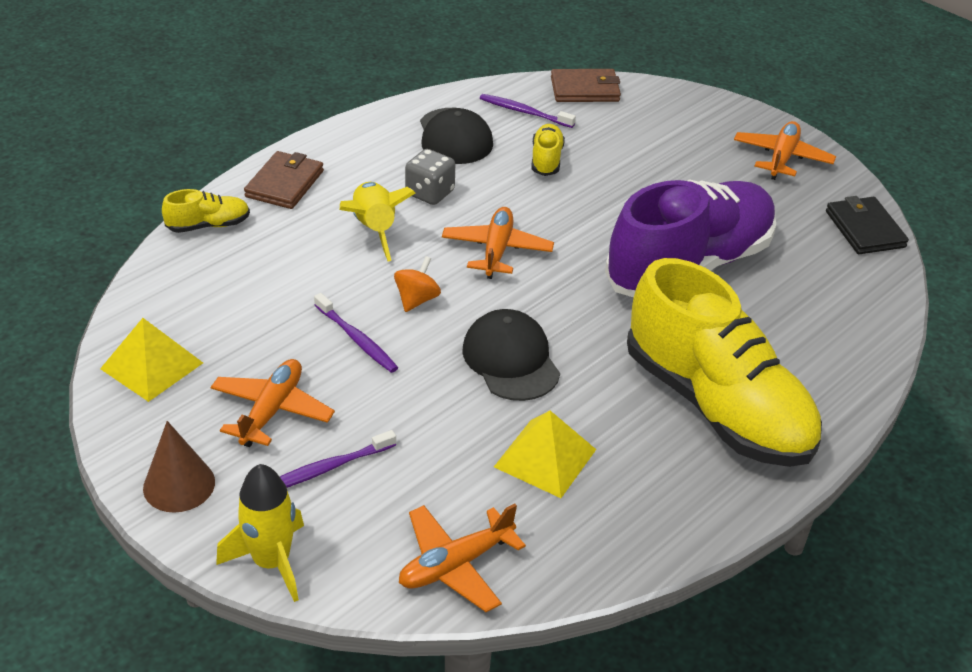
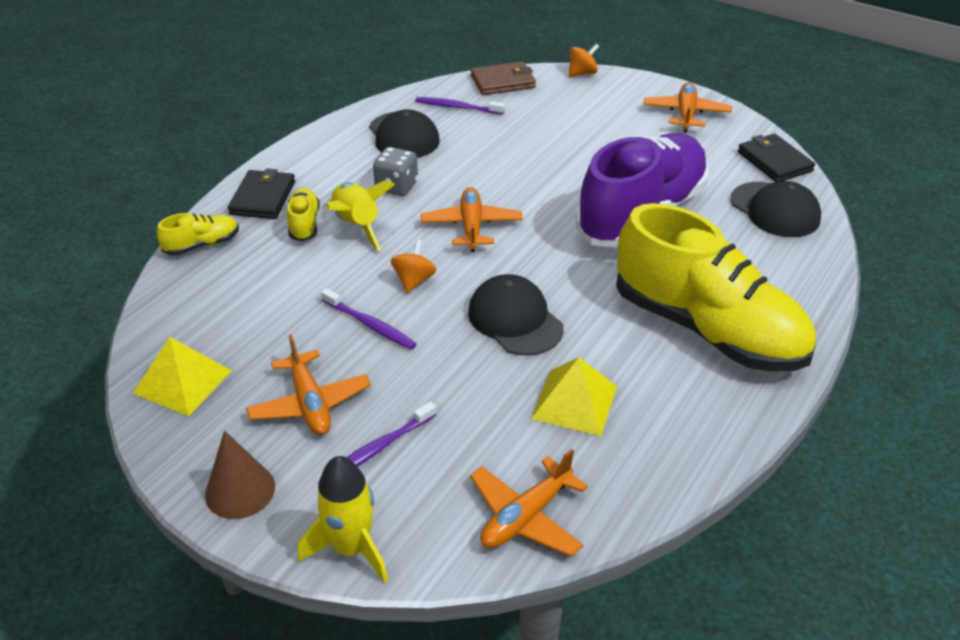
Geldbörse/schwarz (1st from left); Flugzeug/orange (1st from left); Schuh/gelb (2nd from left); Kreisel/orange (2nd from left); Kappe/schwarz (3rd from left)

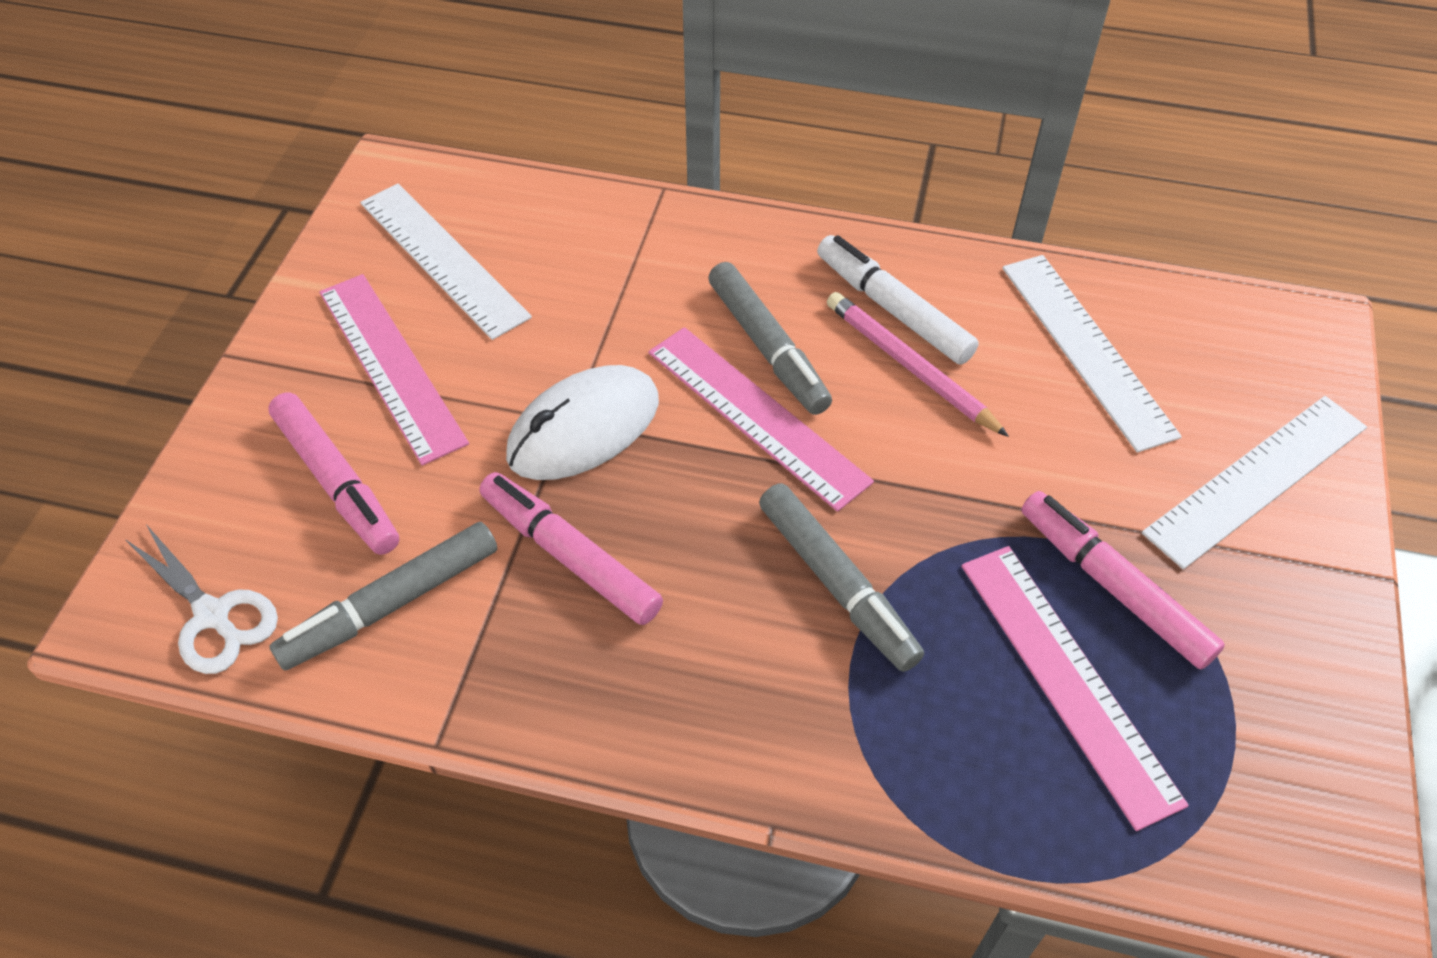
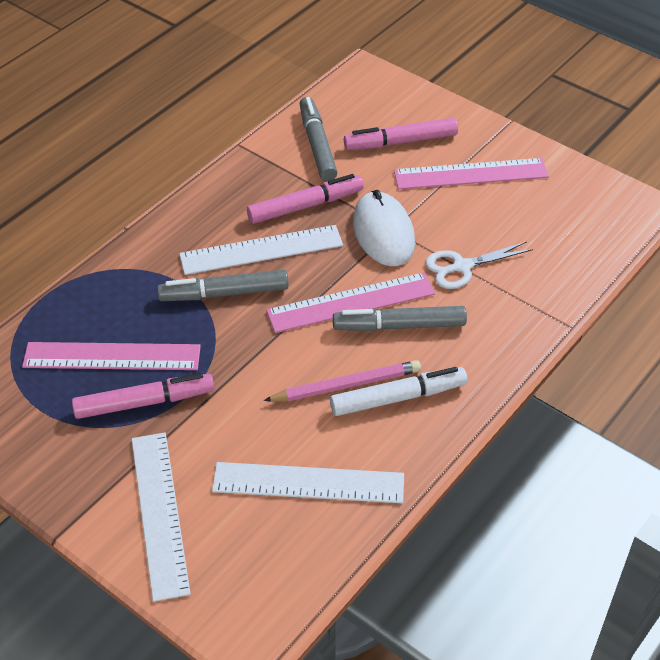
Lineal/weiß (2nd from left); Schere/weiß

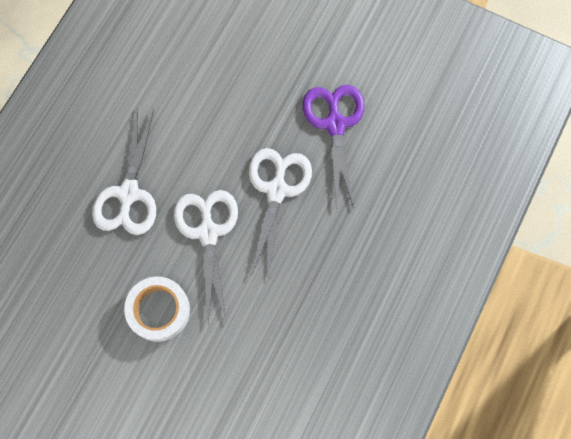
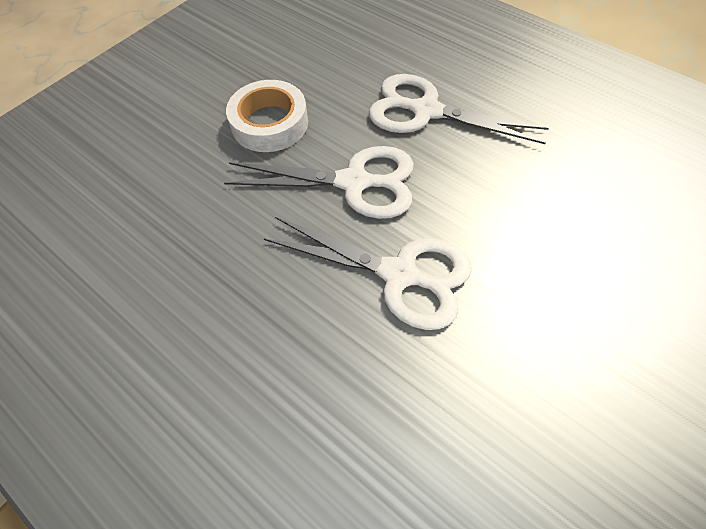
Schere/lila

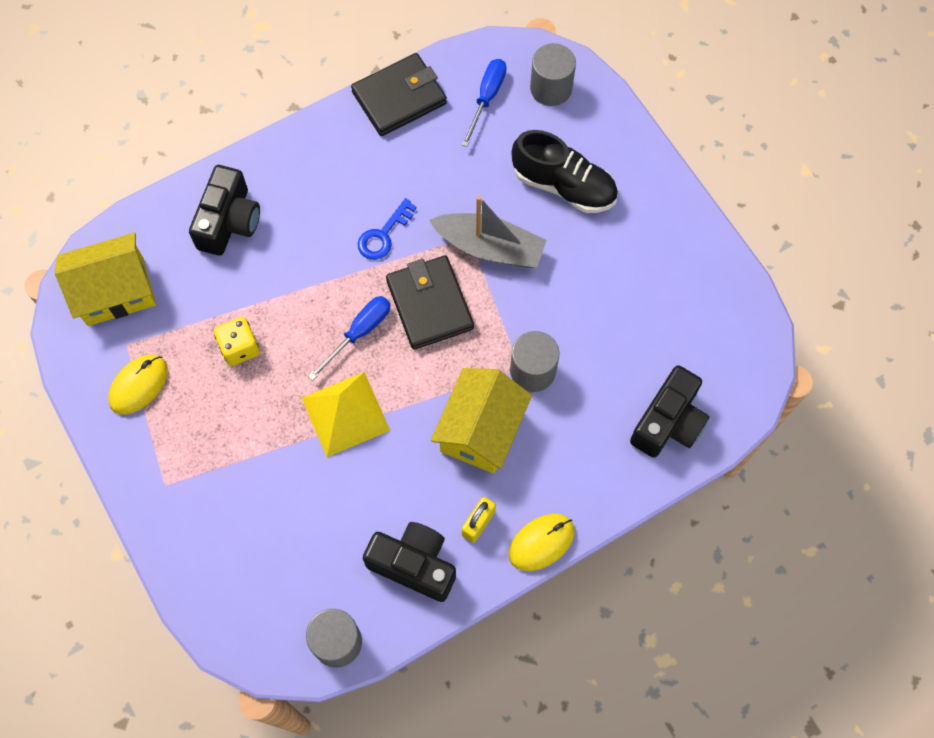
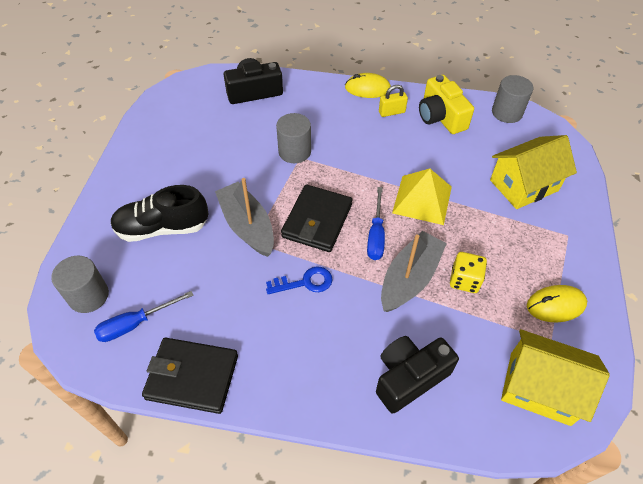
Schuh/schwarz; Schraubenzieher/blau (2nd from left); Boot/grau (2nd from left); Kamera/gelb; Haus/gelb (1st from left)

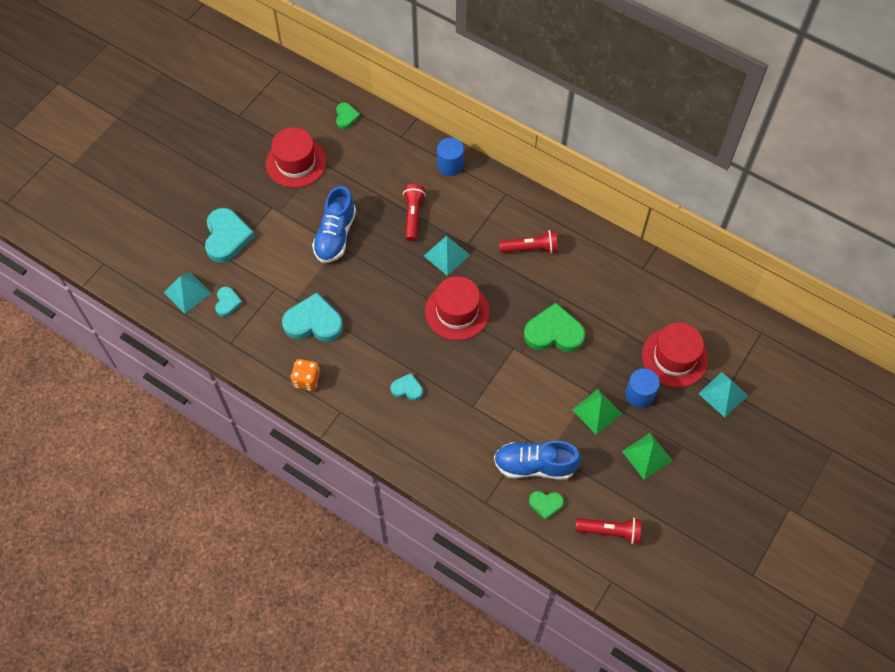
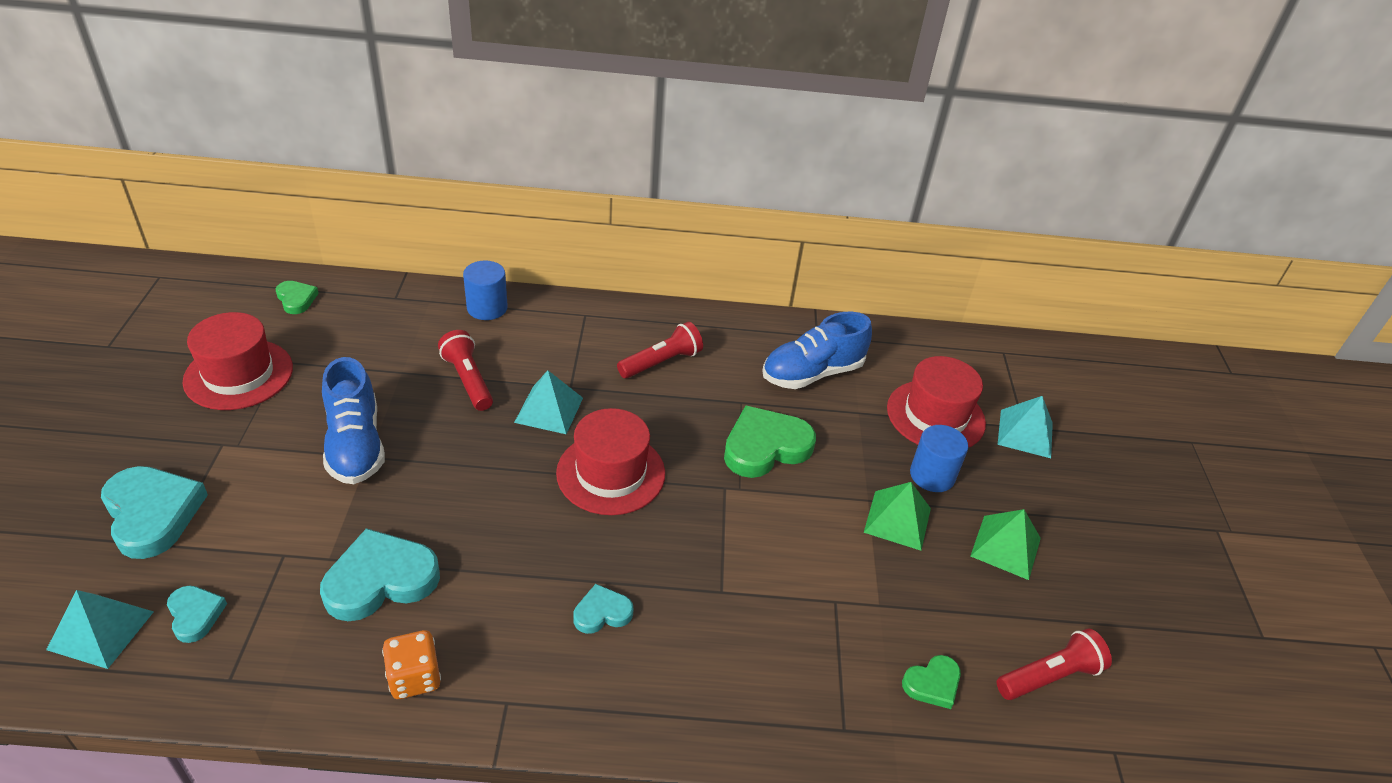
Schuh/blau (2nd from left)

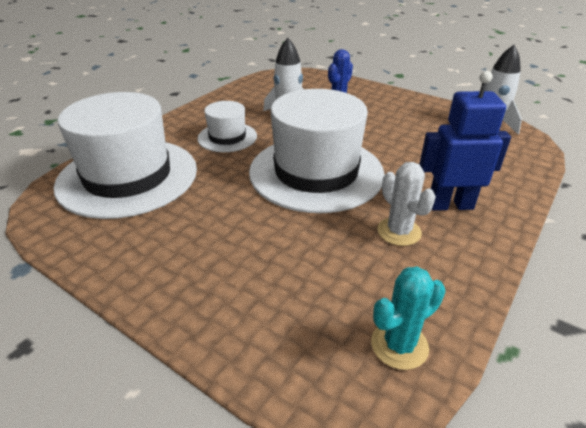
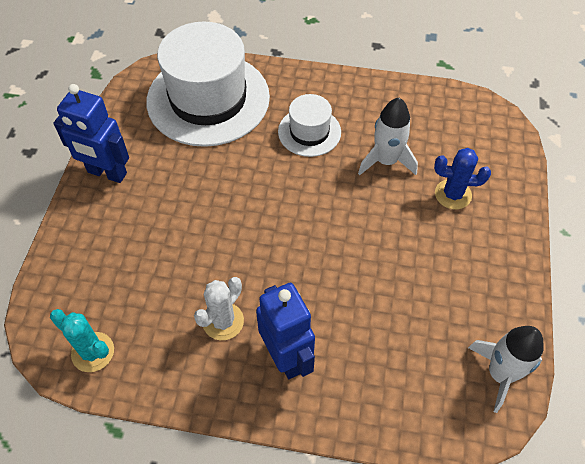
Roboter/blau (1st from left); Hut/weiß (3rd from left in the first image)

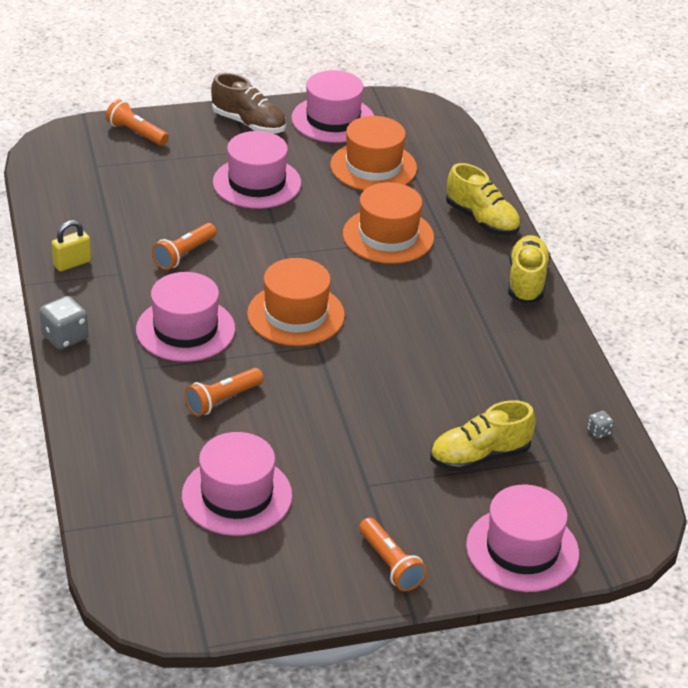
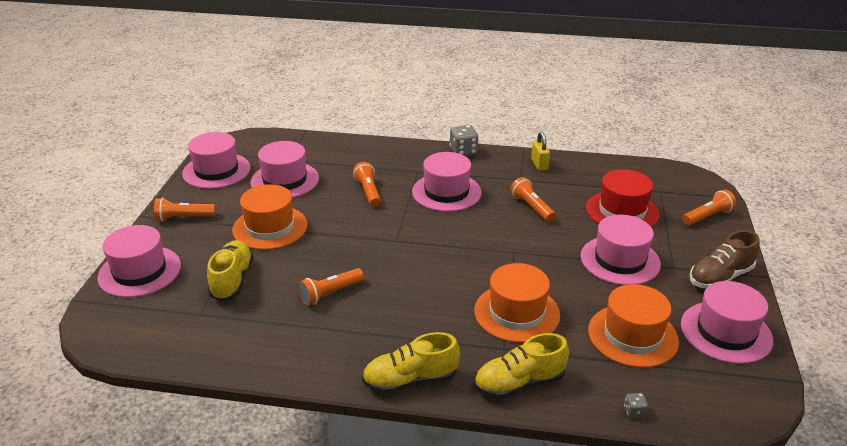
Hut/rosa (2nd from left); Hut/orange (1st from left); Taschenlampe/orange (2nd from left); Schuh/gelb (2nd from left); Hut/rot; Spielwürfel/grau (2nd from left)

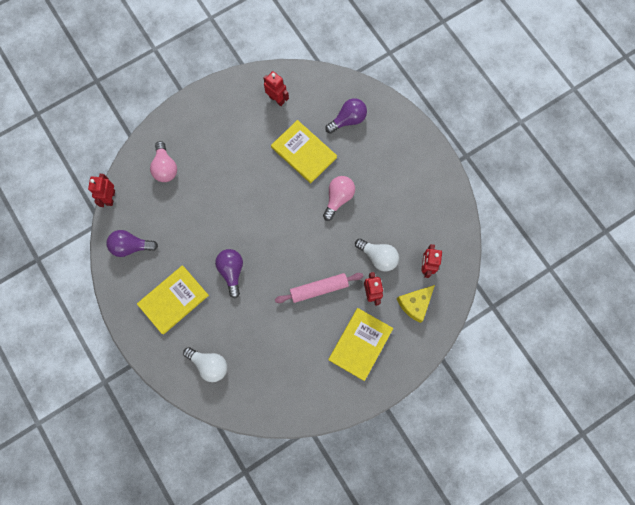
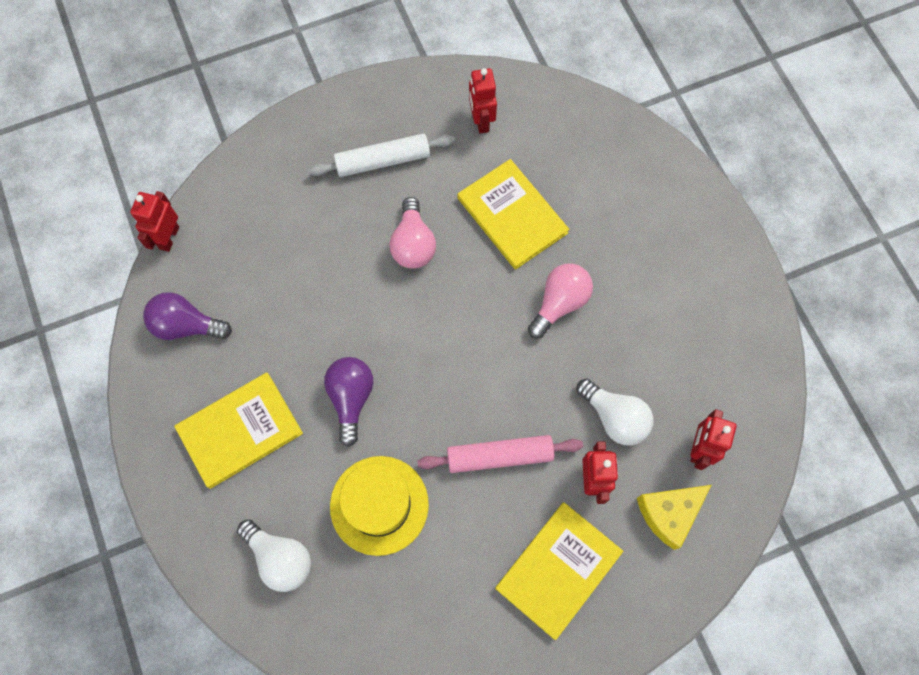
Nudelholz/weiß; Hut/gelb; Glühbirne/rosa (1st from left); Roboter/rot (2nd from left); Glühbirne/lila (3rd from left in the first image)

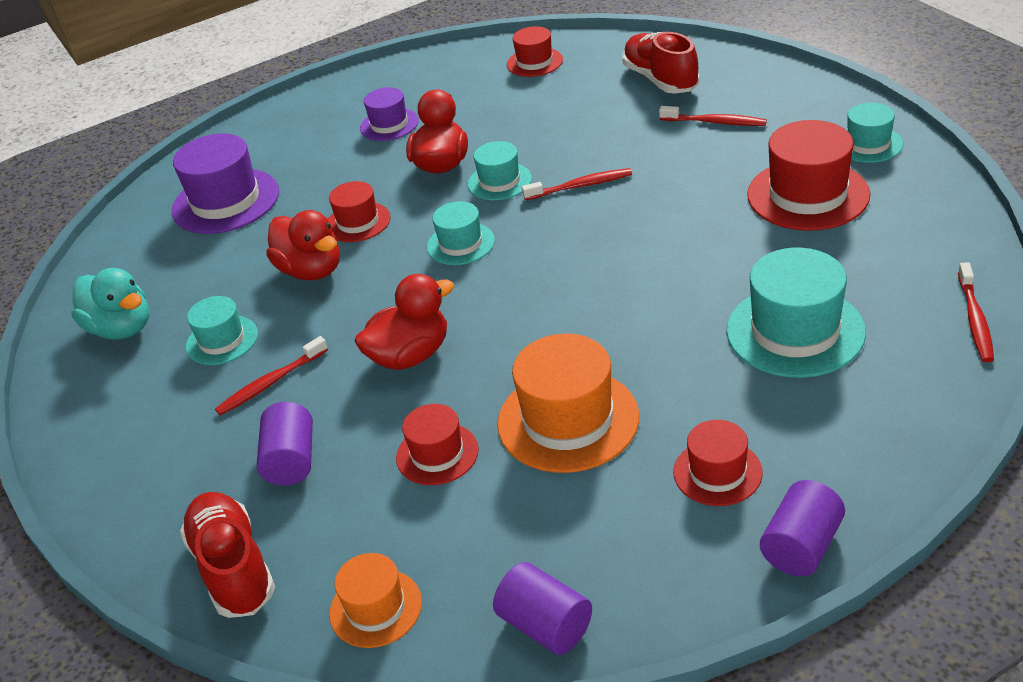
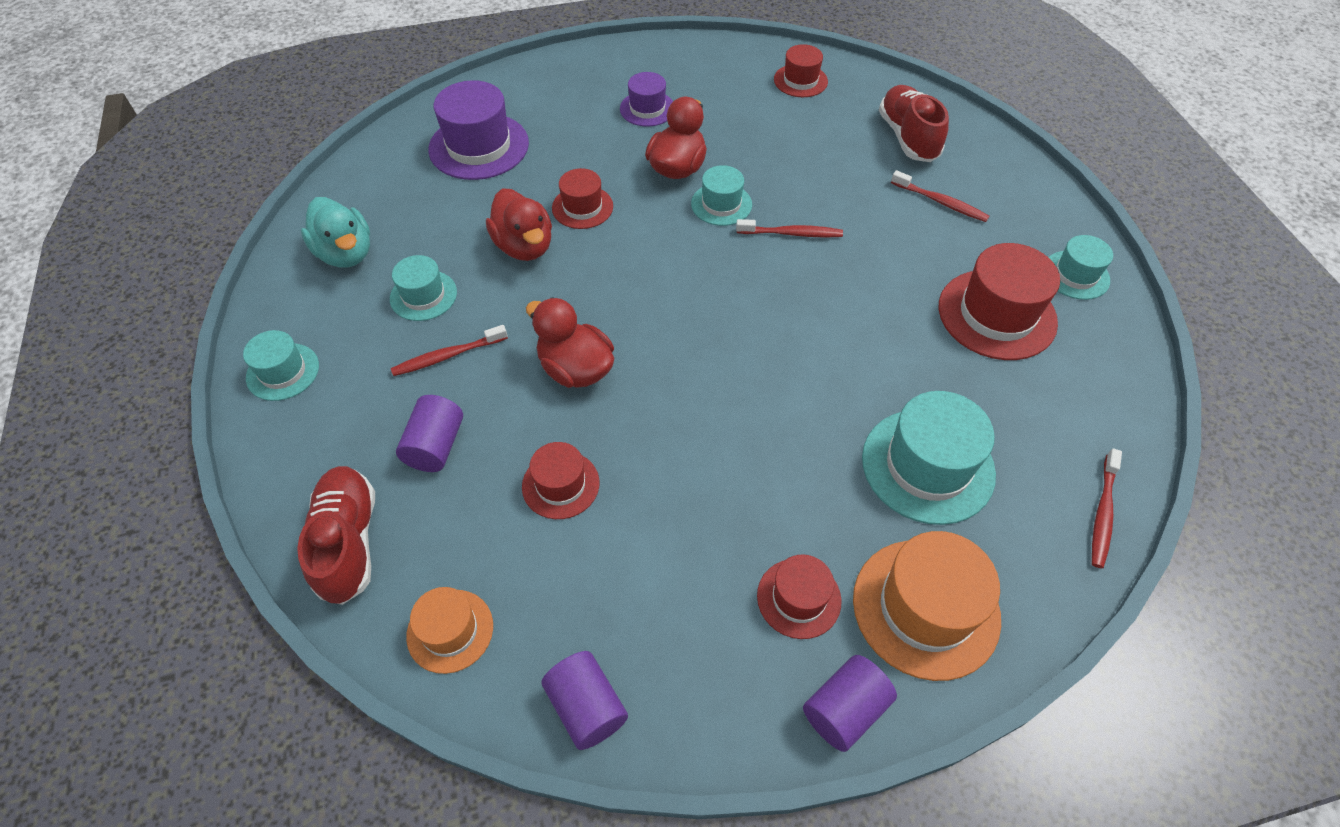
Hut/türkis (1st from left); Ente/rot (2nd from left); Hut/orange (2nd from left)

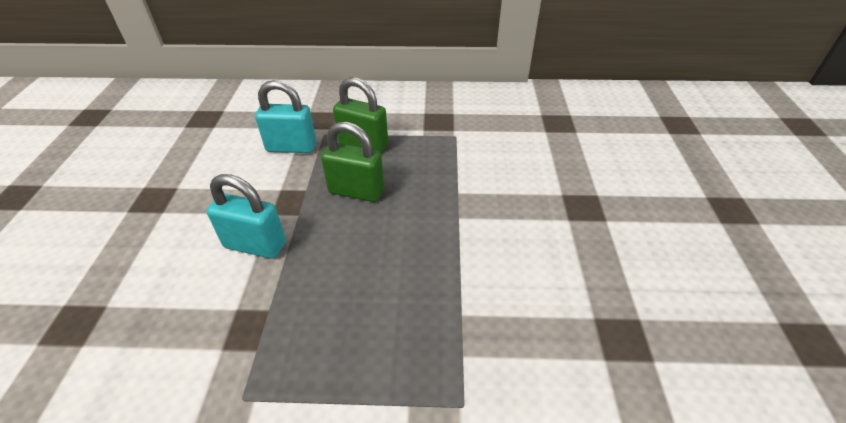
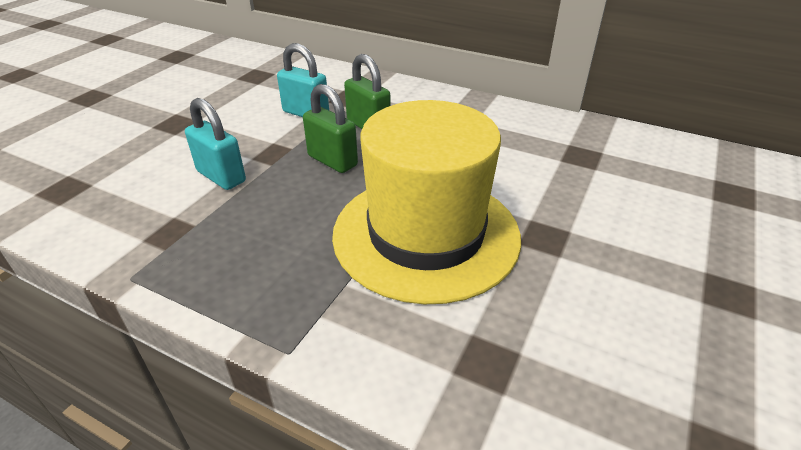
Hut/gelb

